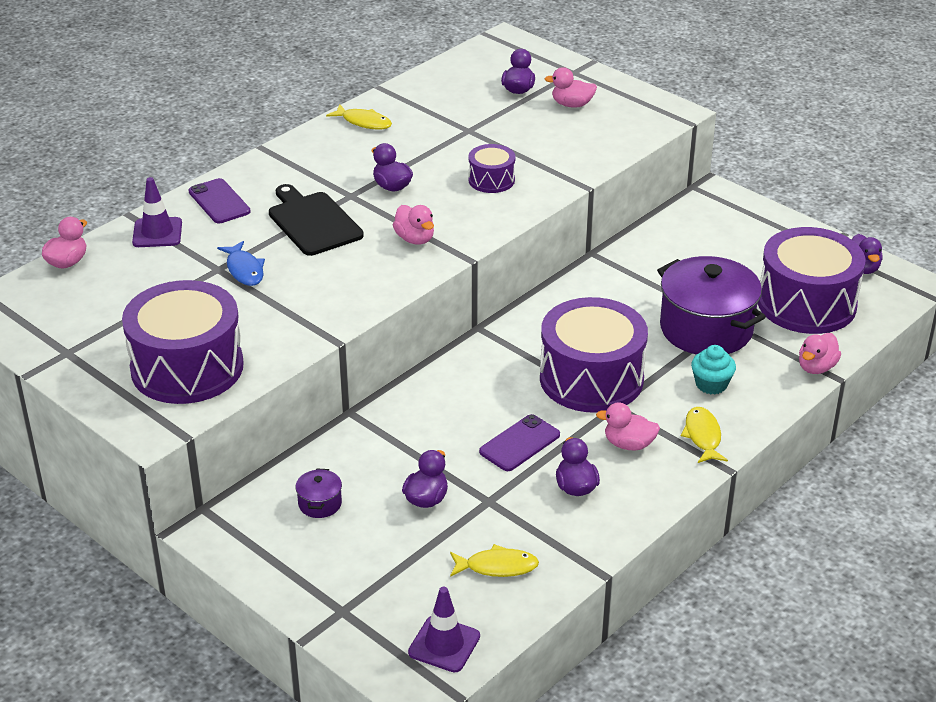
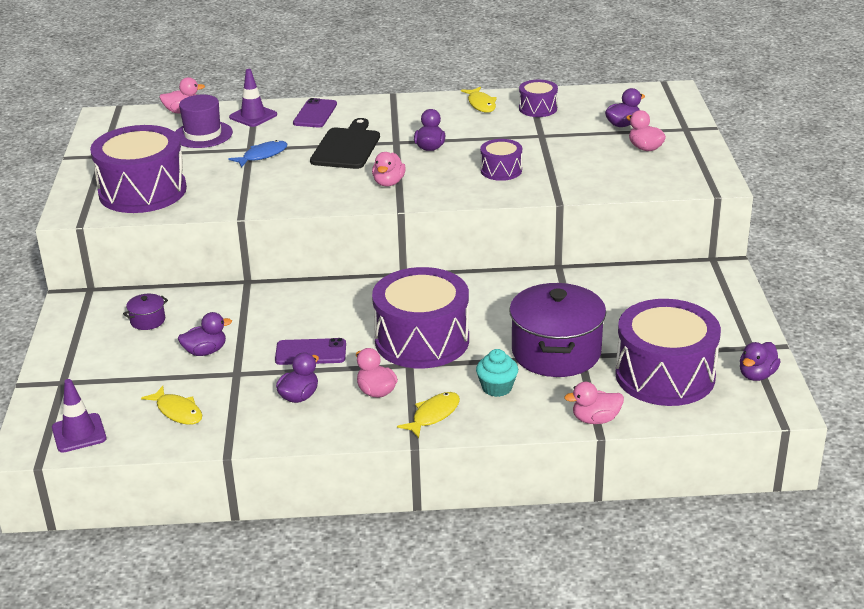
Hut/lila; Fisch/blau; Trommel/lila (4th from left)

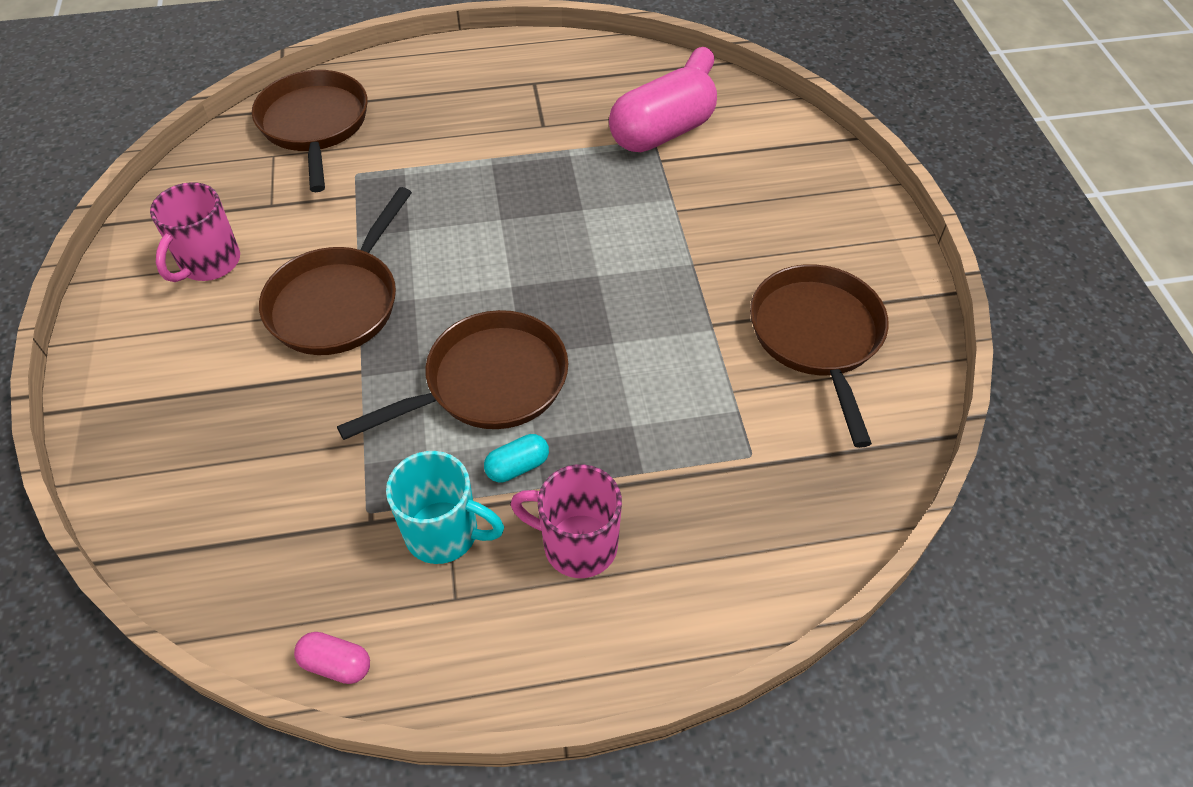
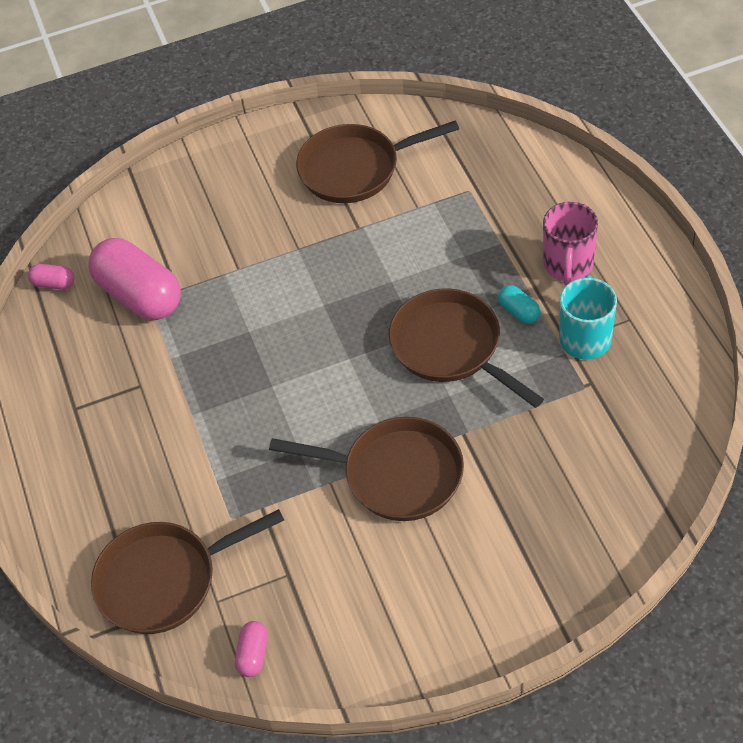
Kapsel/rosa (3rd from left); Tasse/rosa (1st from left in the first image)

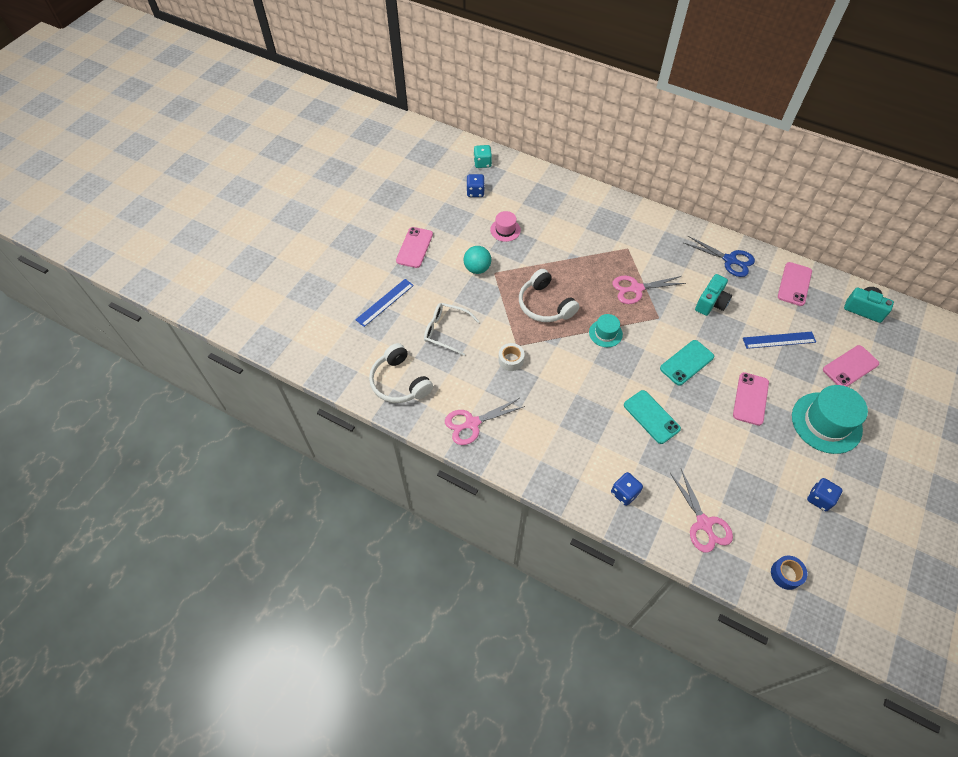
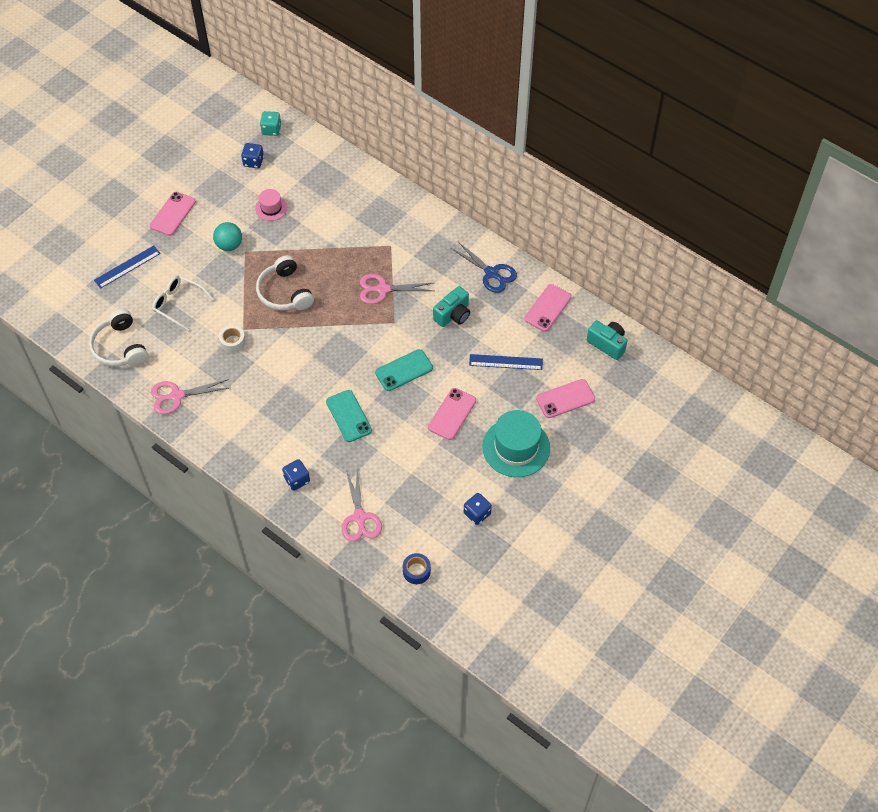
Hut/türkis (1st from left in the first image)

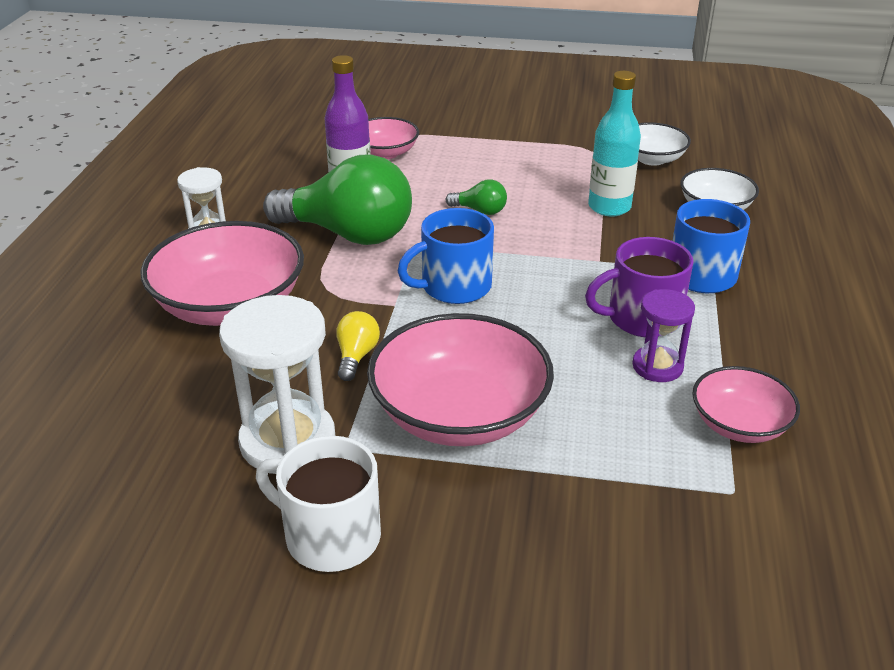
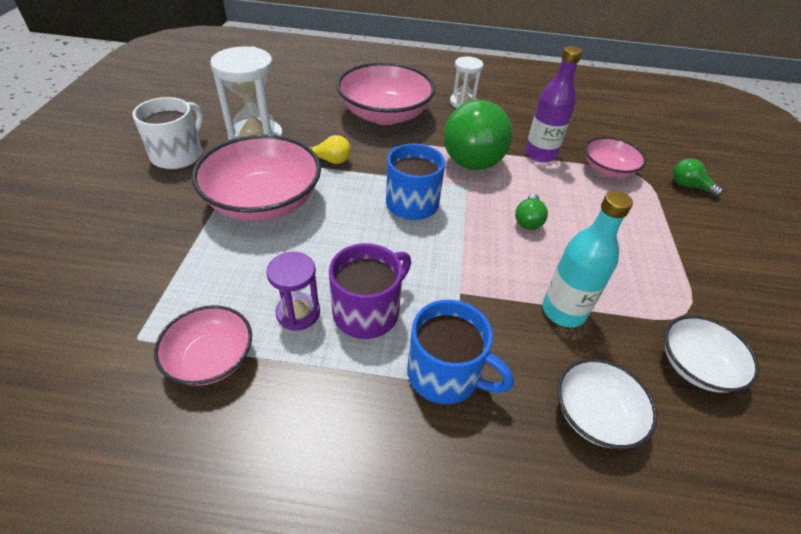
Tasse/lila; Glühbirne/grün (3rd from left)

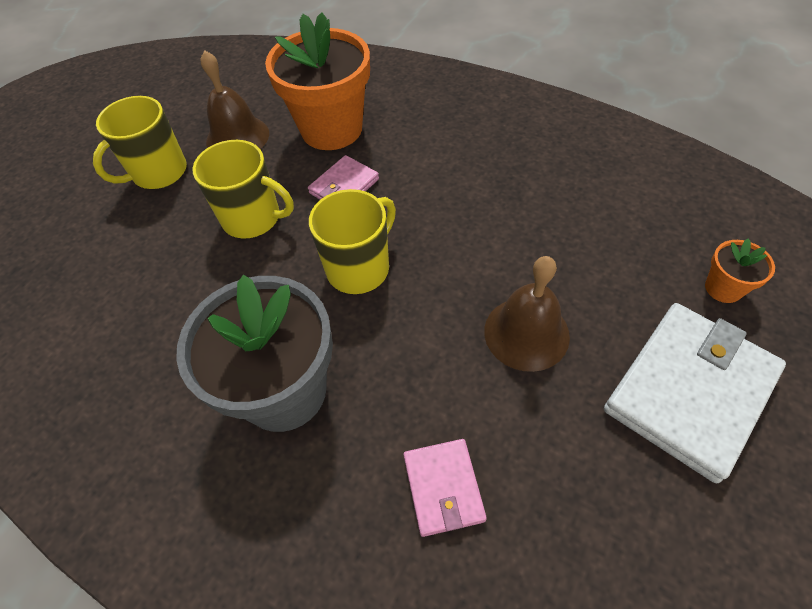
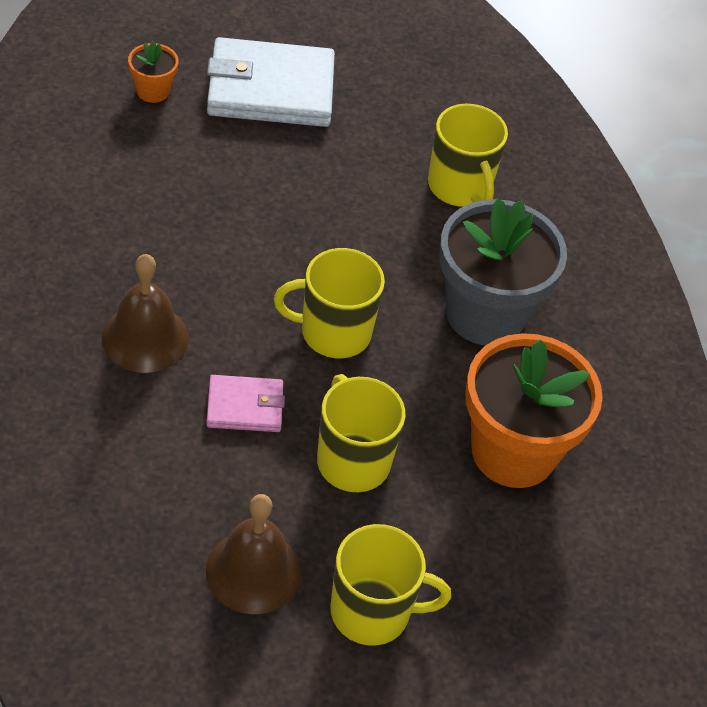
Glocke/braun (1st from left); Tasse/gelb (4th from left); Blumentopf/orange (2nd from left)

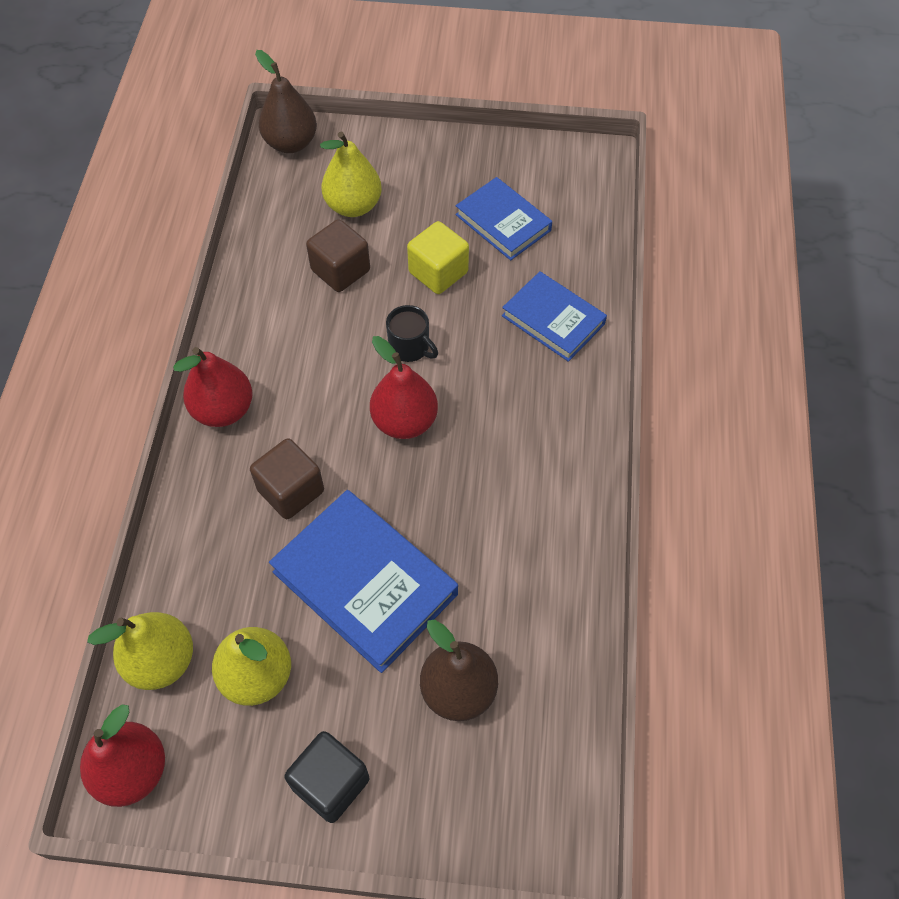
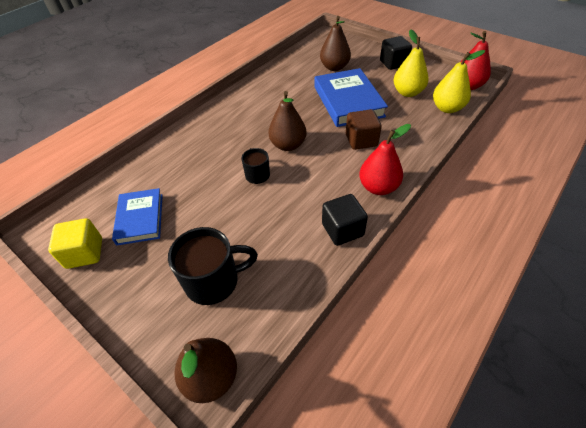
Kubus/gelb; Tasse/schwarz (1st from left); Birne/braun (2nd from left); Kubus/schwarz (1st from left); Kubus/braun (2nd from left in the first image); Buch/blau (3rd from left in the first image)

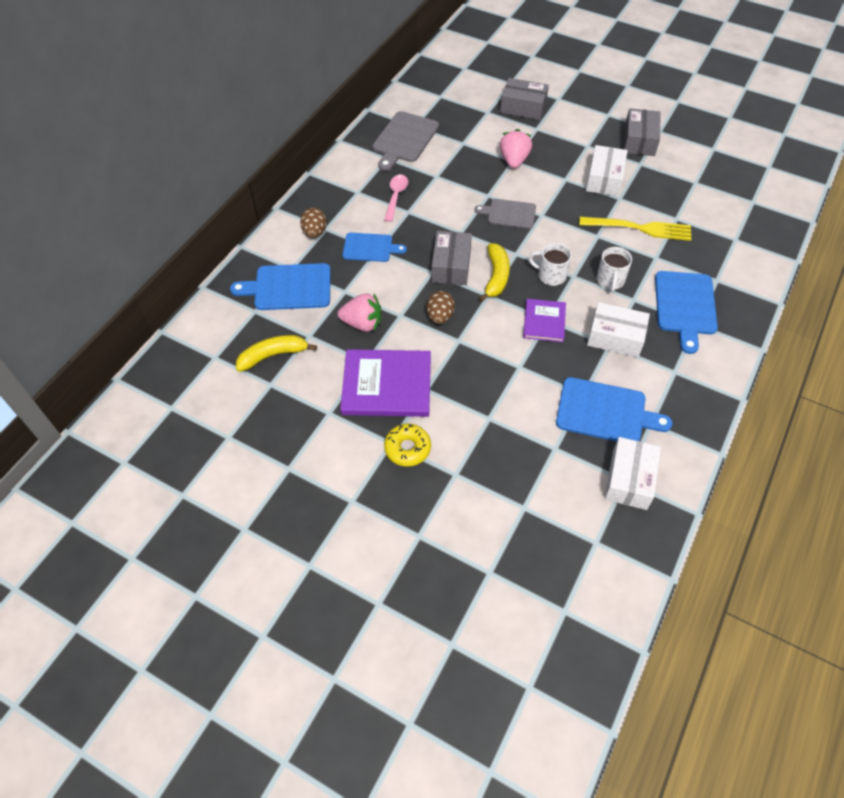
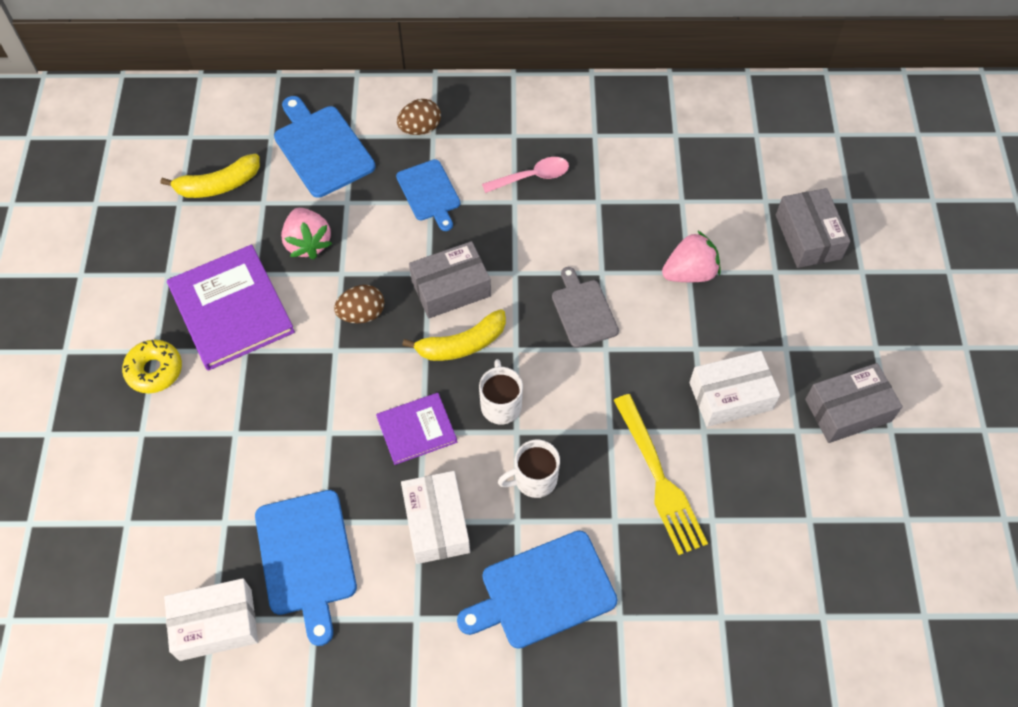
Banane/gelb (1st from left); Schneidebrett/grau (1st from left in the first image)

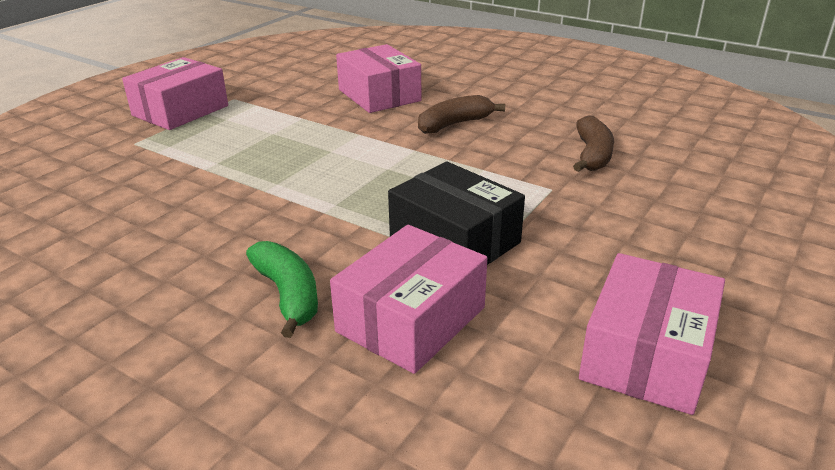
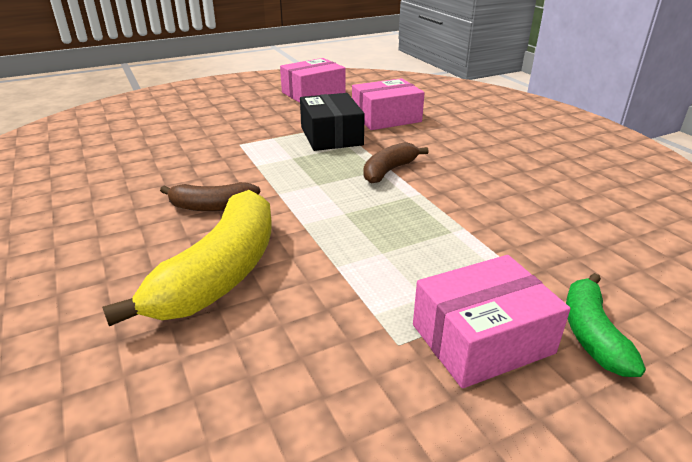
Banane/gelb; Banane/braun (2nd from left); Banane/grün

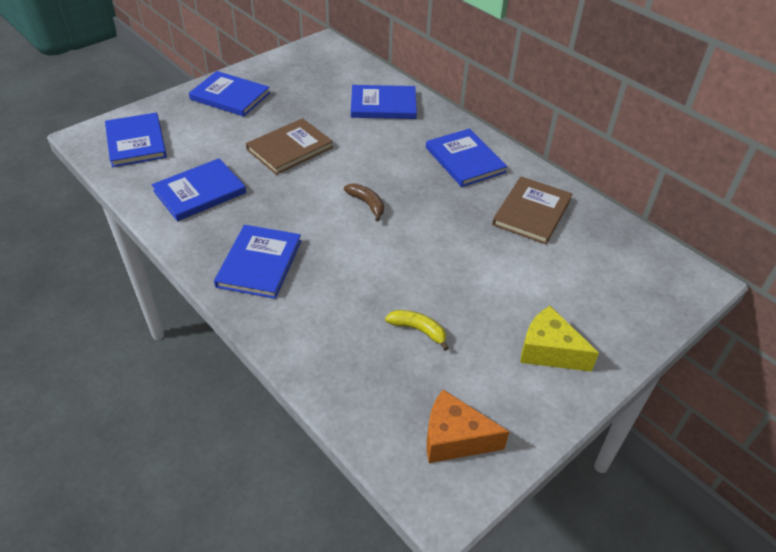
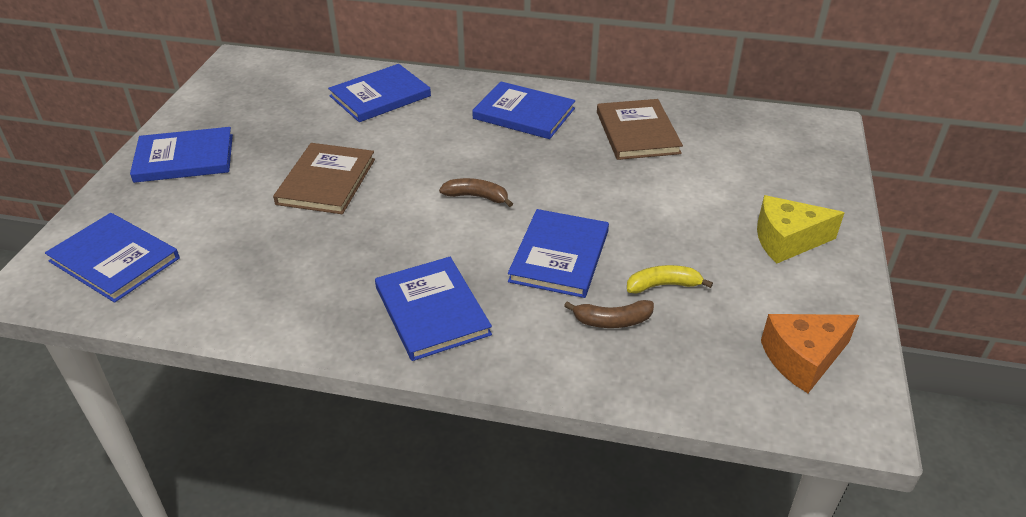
Buch/blau (6th from left); Banane/braun (2nd from left)

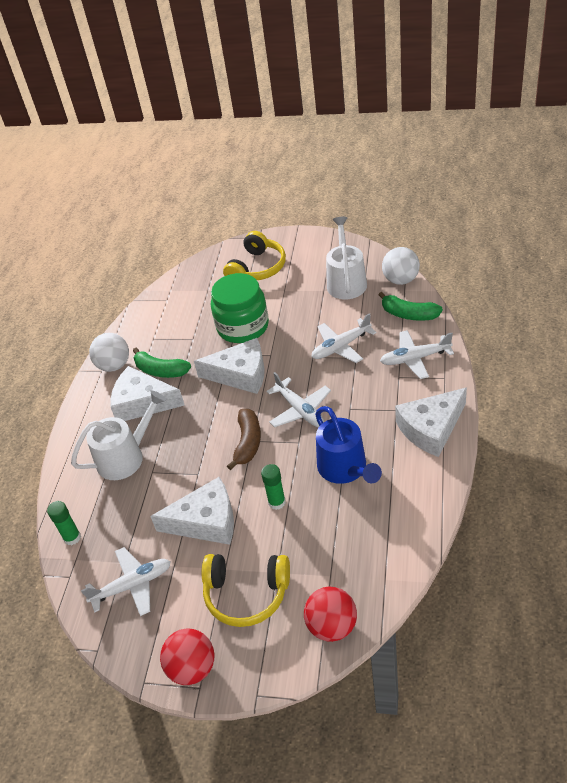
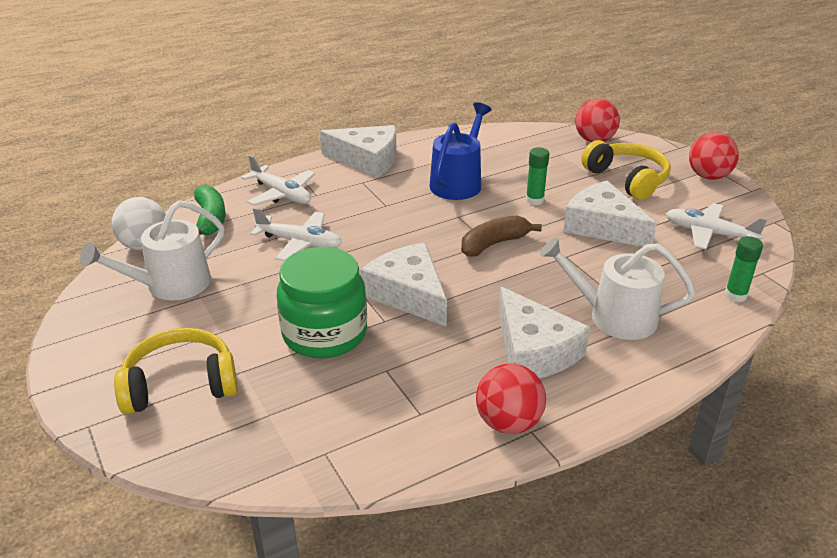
Ball/rot (1st from left); Banane/grün (1st from left in the first image); Flugzeug/weiß (2nd from left in the first image)

